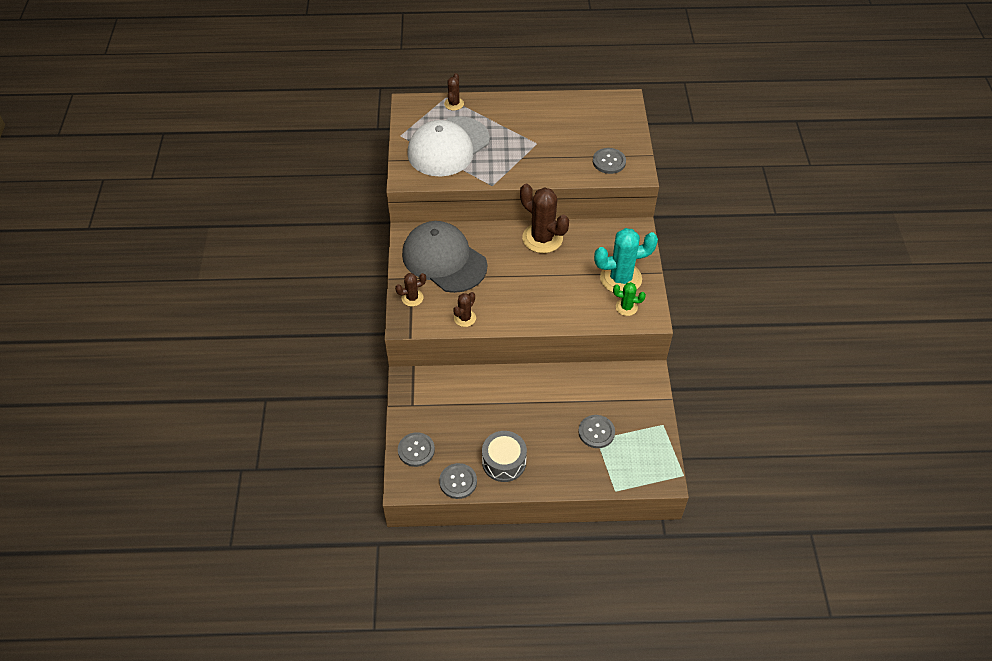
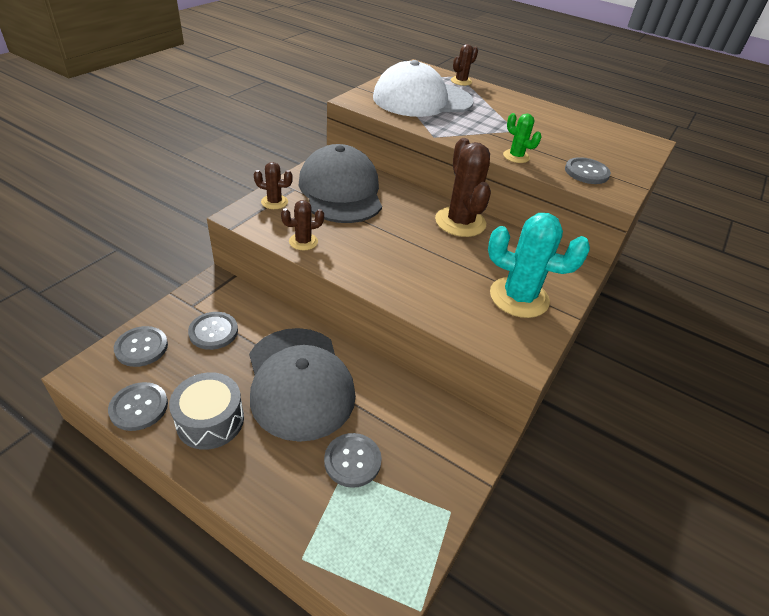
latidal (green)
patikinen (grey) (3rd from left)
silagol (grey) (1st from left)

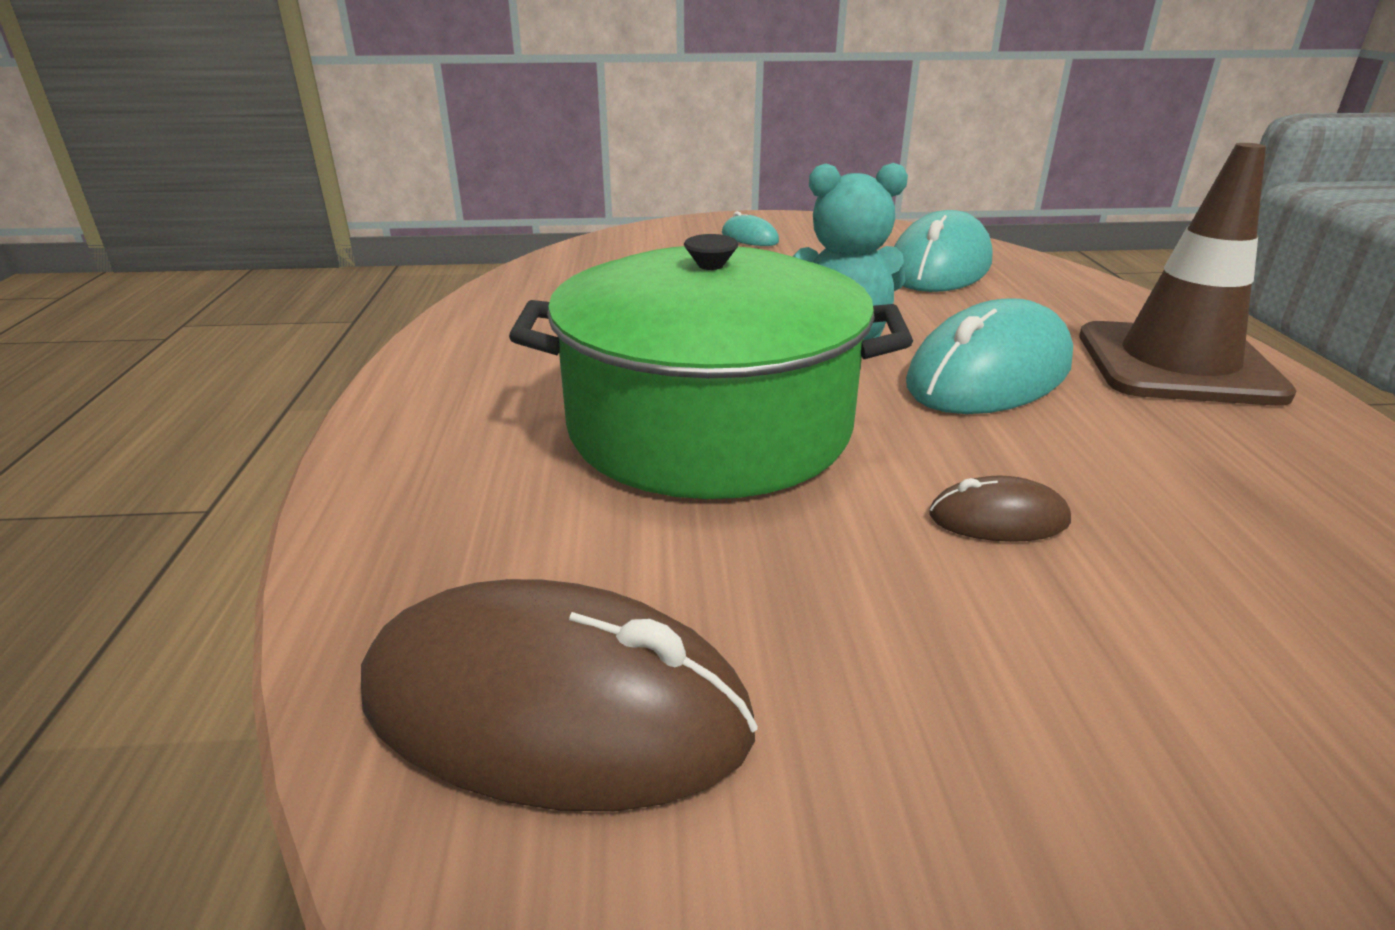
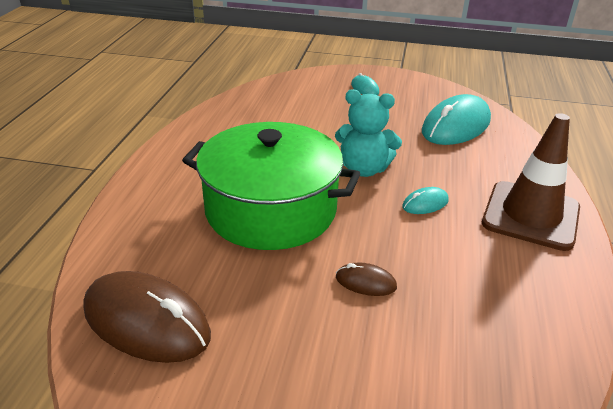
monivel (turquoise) (2nd from left)

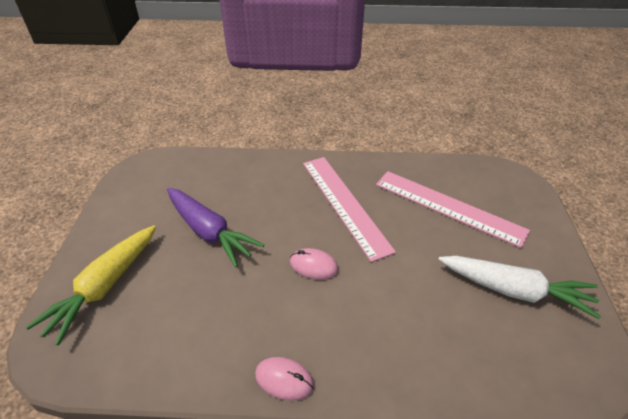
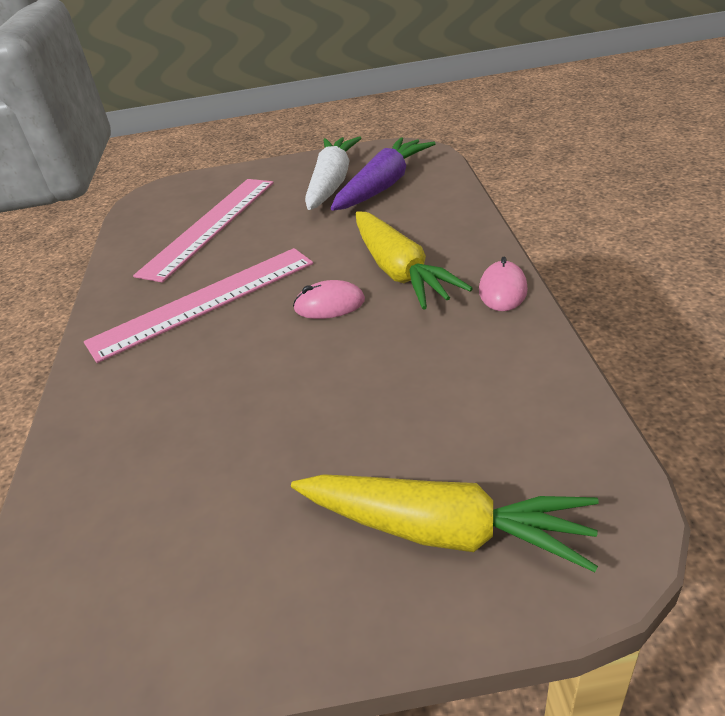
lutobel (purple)
monivel (pink) (1st from left)
lutobel (yellow) (1st from left)

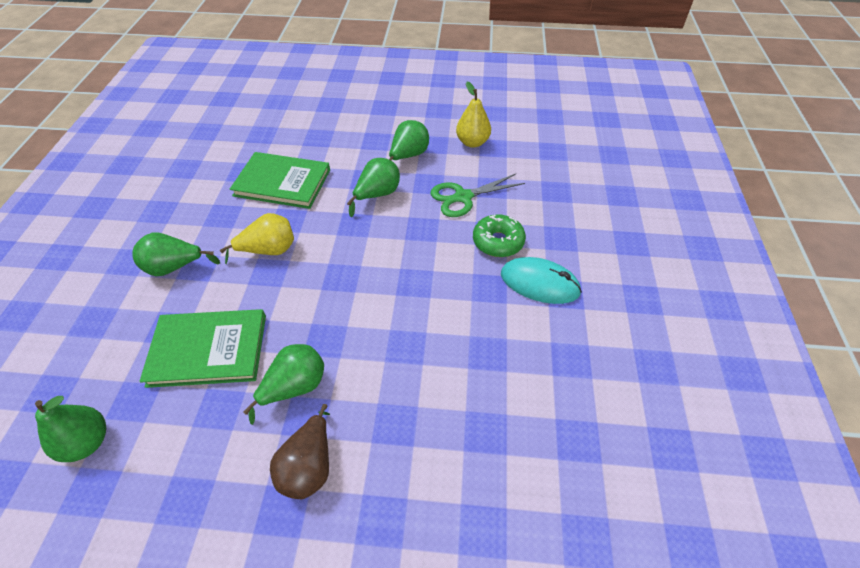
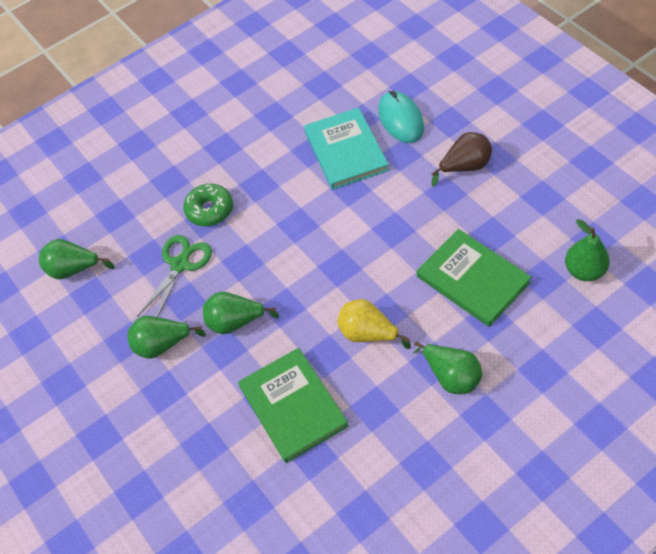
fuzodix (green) (1st from left)
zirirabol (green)
fuzodix (yellow) (2nd from left in the first image)
monivel (turquoise)
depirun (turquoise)

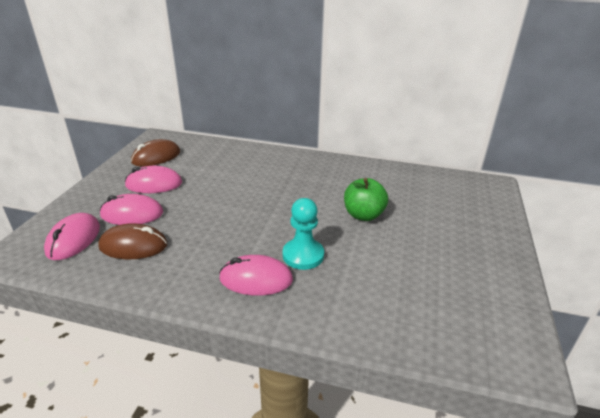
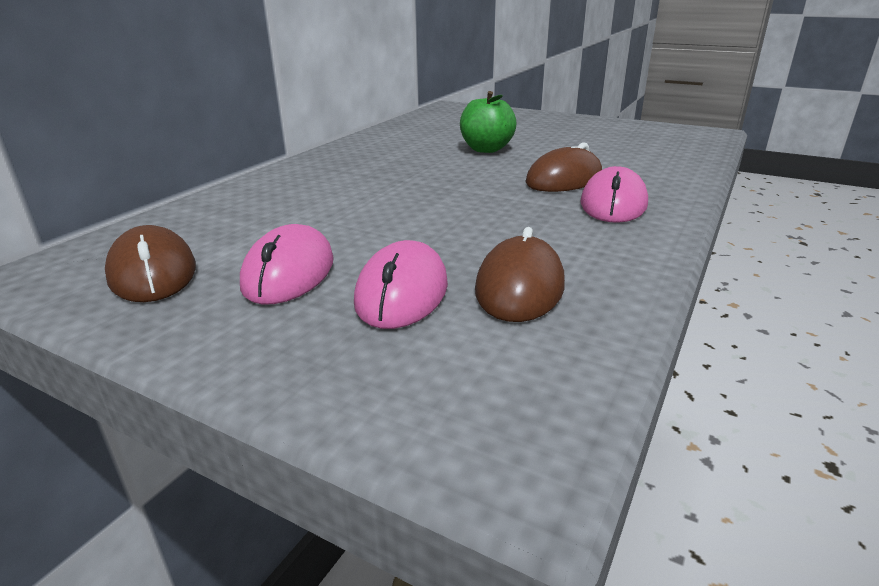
monivel (pink) (1st from left in the first image)
monivel (brown) (3rd from left)

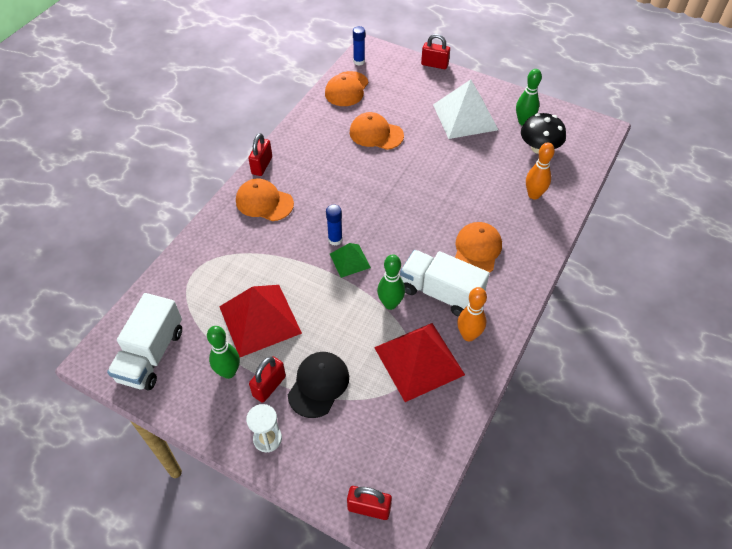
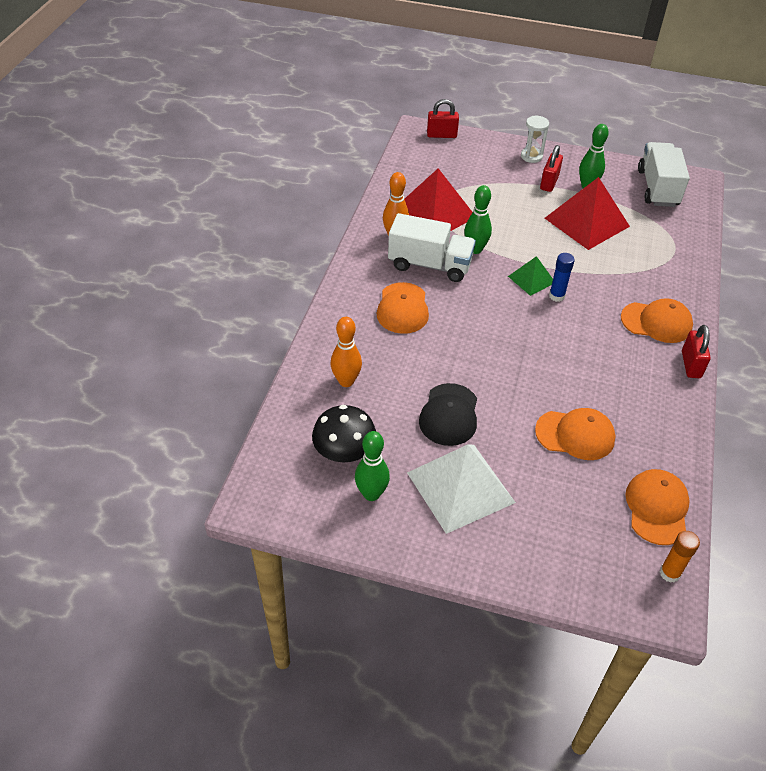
silagol (black)
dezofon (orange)
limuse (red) (4th from left in the first image)

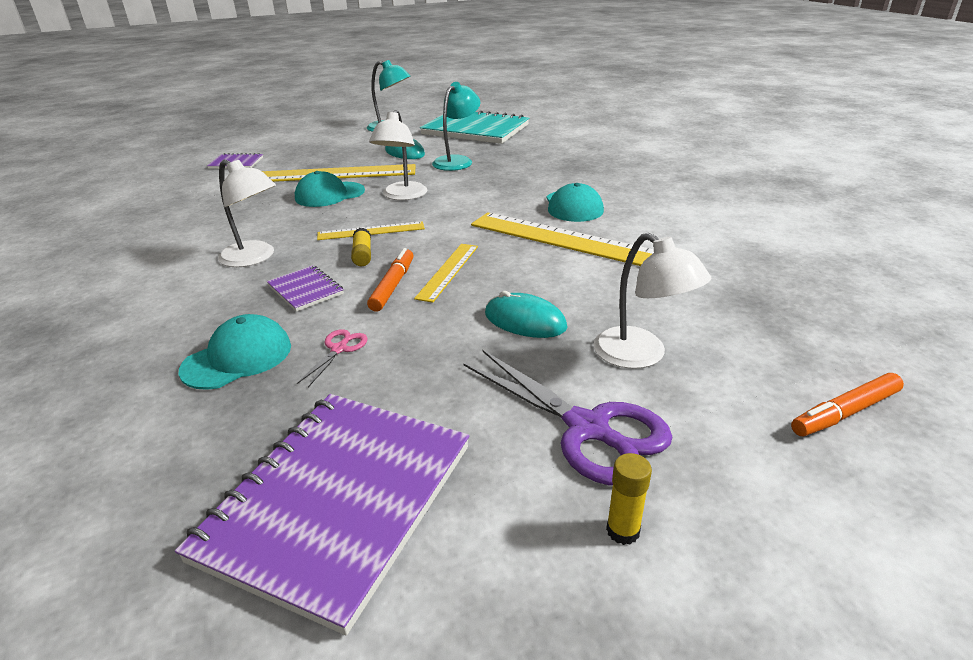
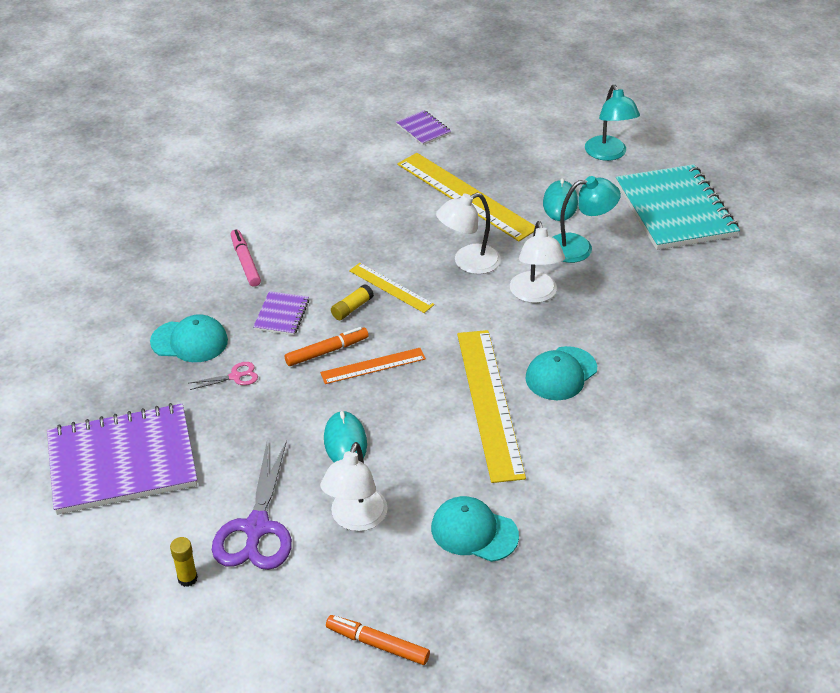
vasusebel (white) (3rd from left)
silagol (turquoise) (2nd from left)
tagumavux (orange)
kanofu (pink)

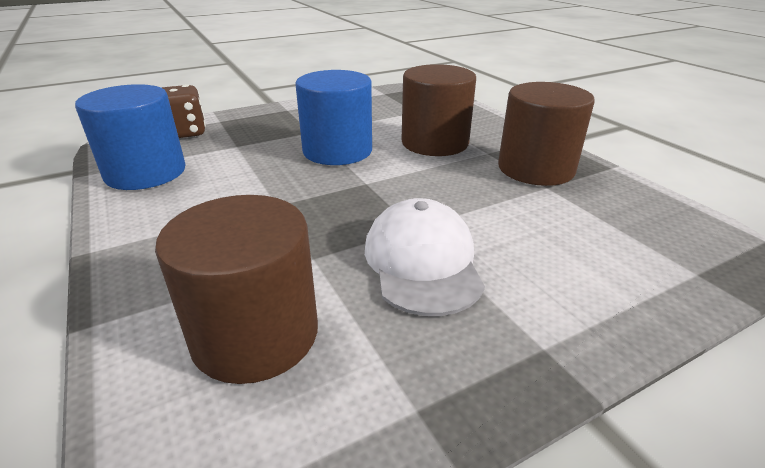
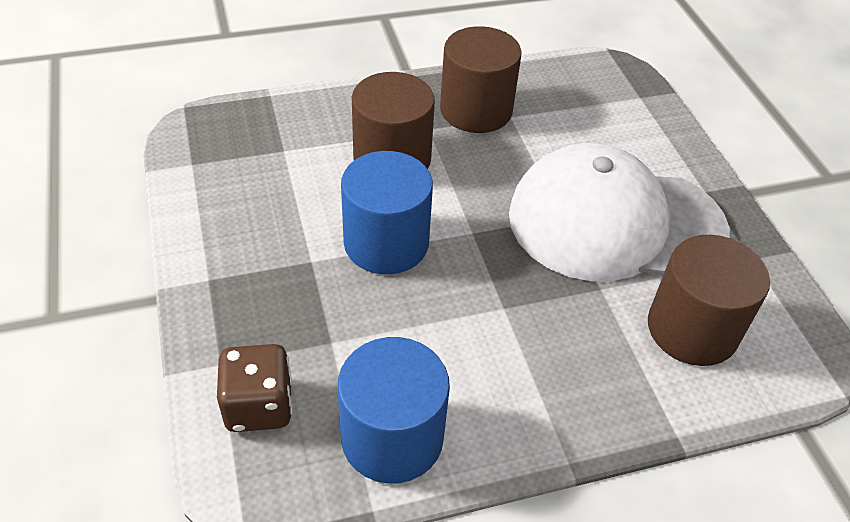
silagol (white)

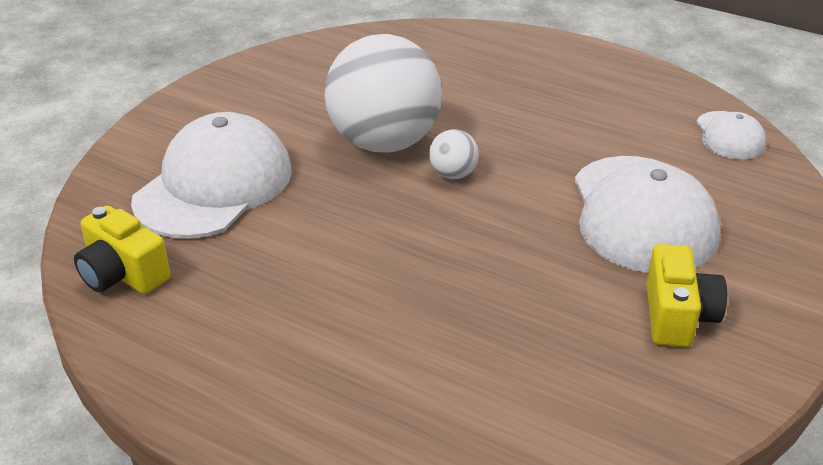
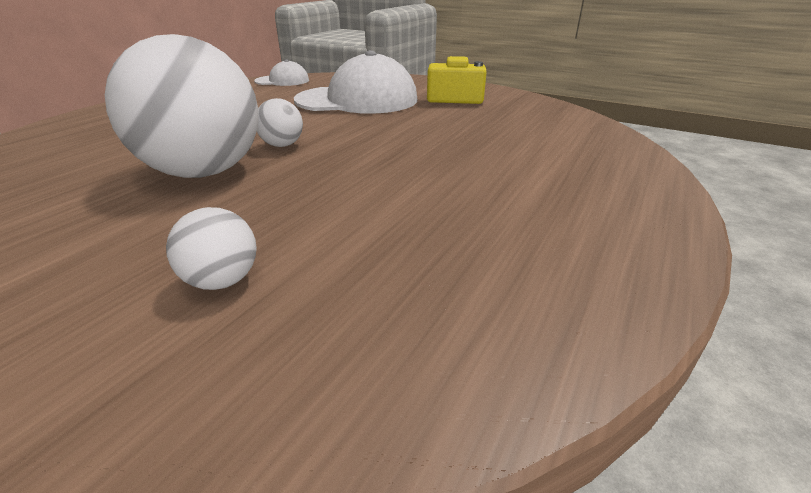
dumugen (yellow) (1st from left in the first image)
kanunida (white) (2nd from left)

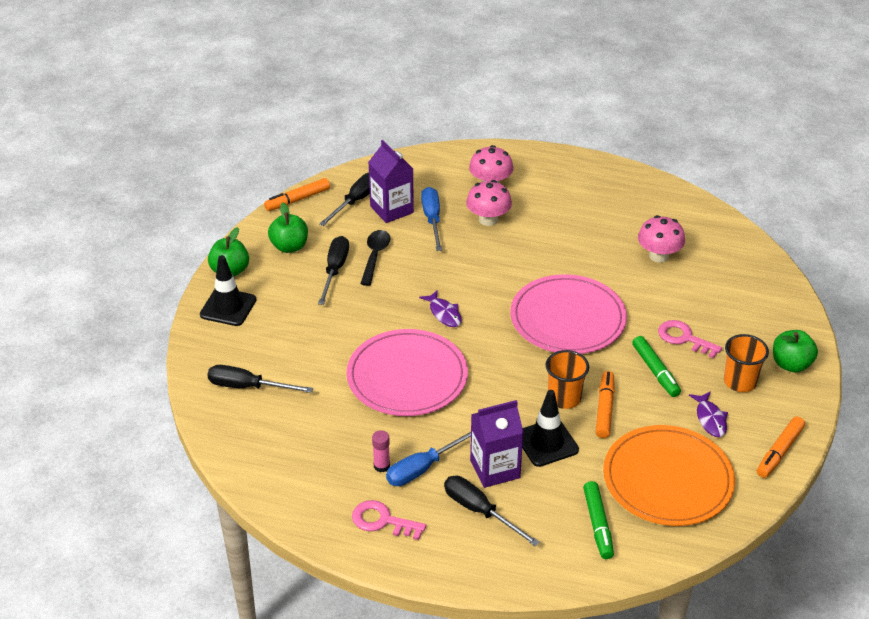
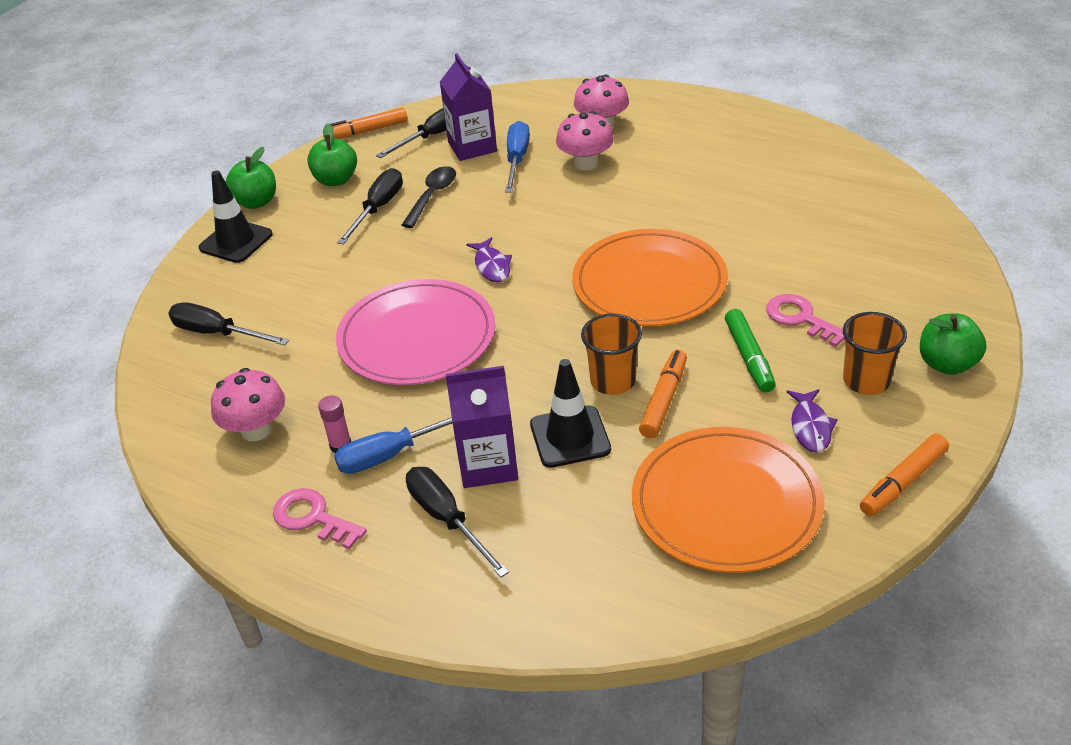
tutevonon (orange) (1st from left)
kanofu (green) (1st from left in the first image)
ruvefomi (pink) (1st from left)

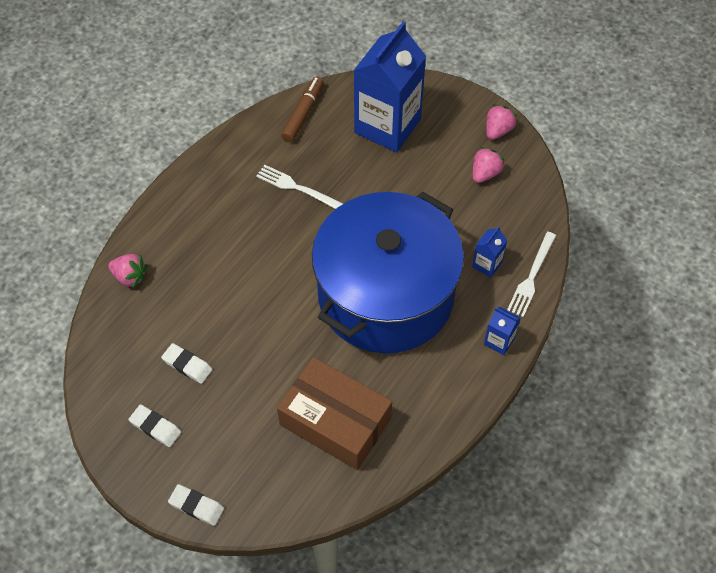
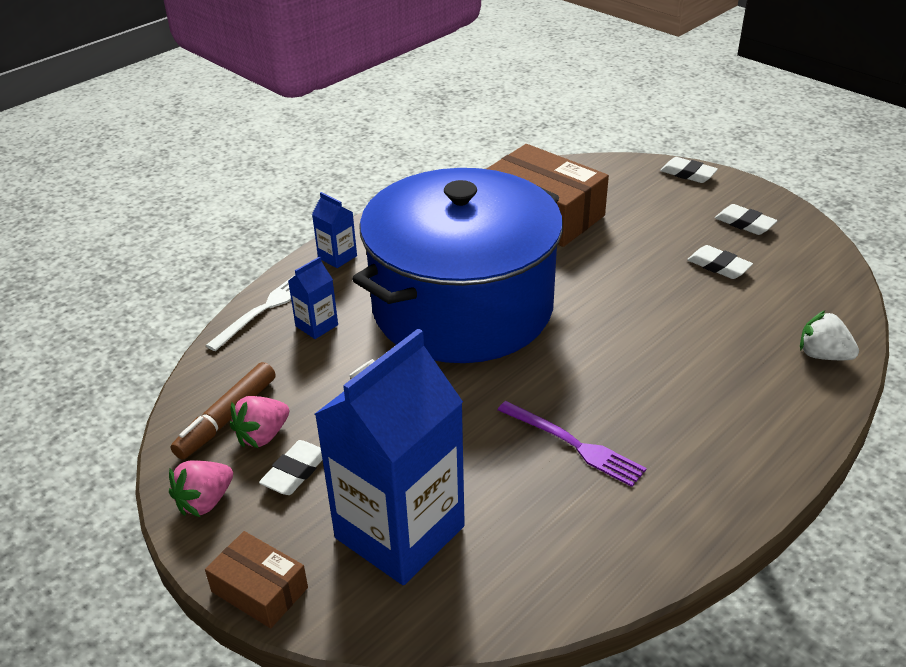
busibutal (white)
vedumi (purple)
kanofu (brown)
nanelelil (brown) (1st from left)
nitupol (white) (1st from left)

